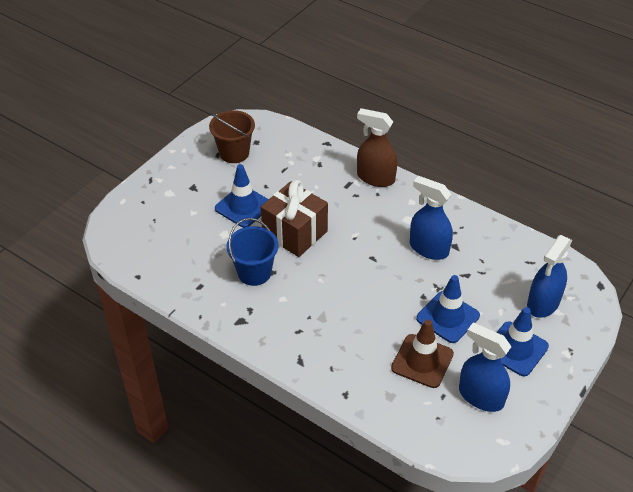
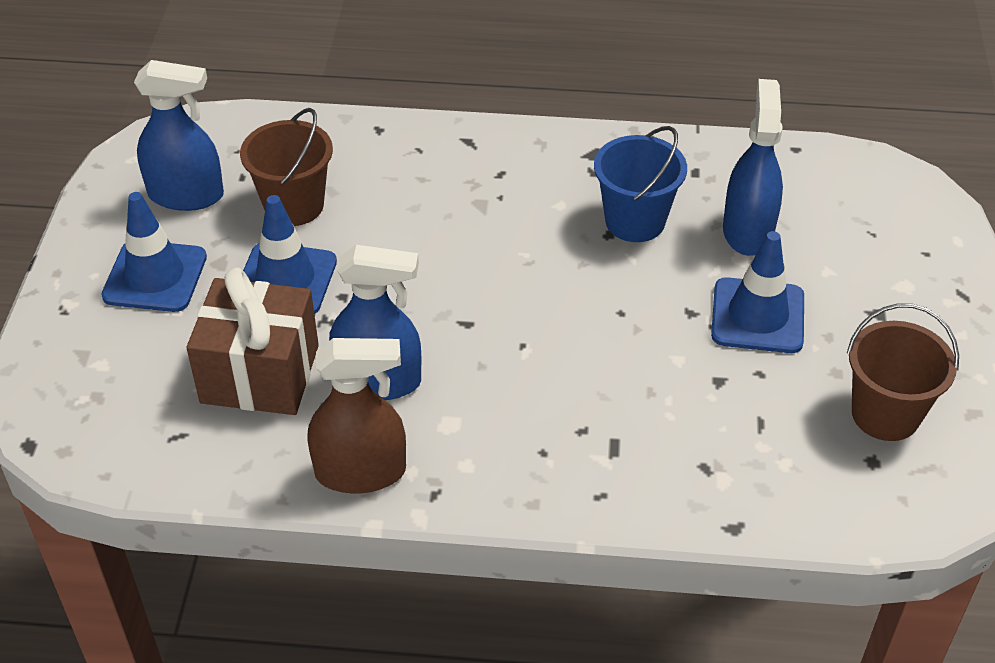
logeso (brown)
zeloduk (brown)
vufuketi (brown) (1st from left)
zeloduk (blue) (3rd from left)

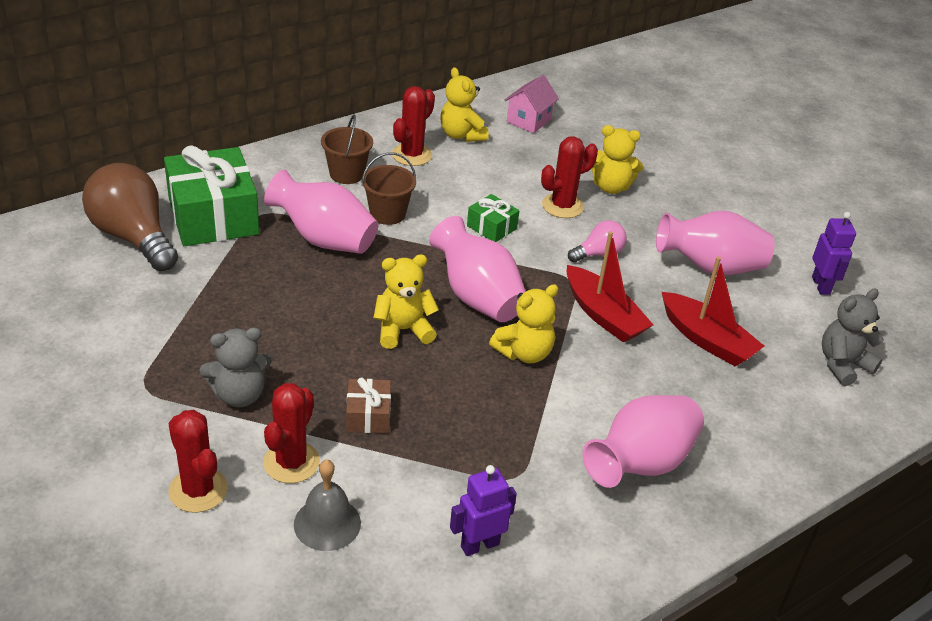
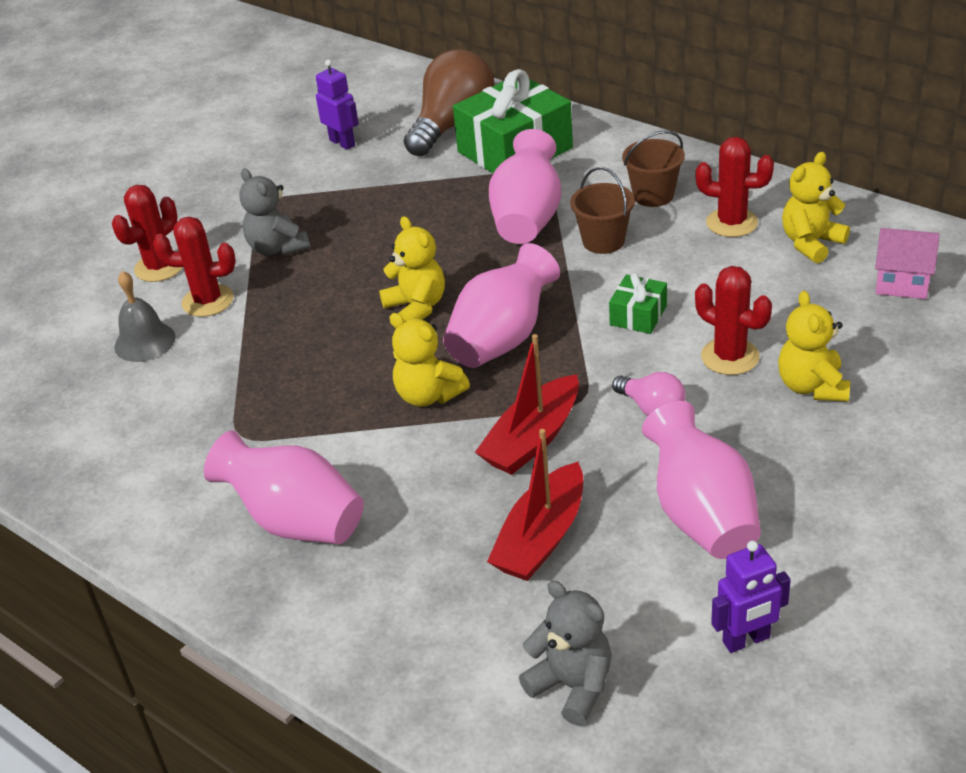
logeso (brown)
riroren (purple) (1st from left)

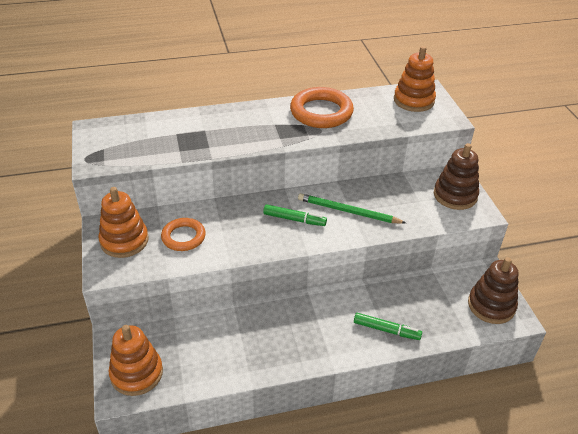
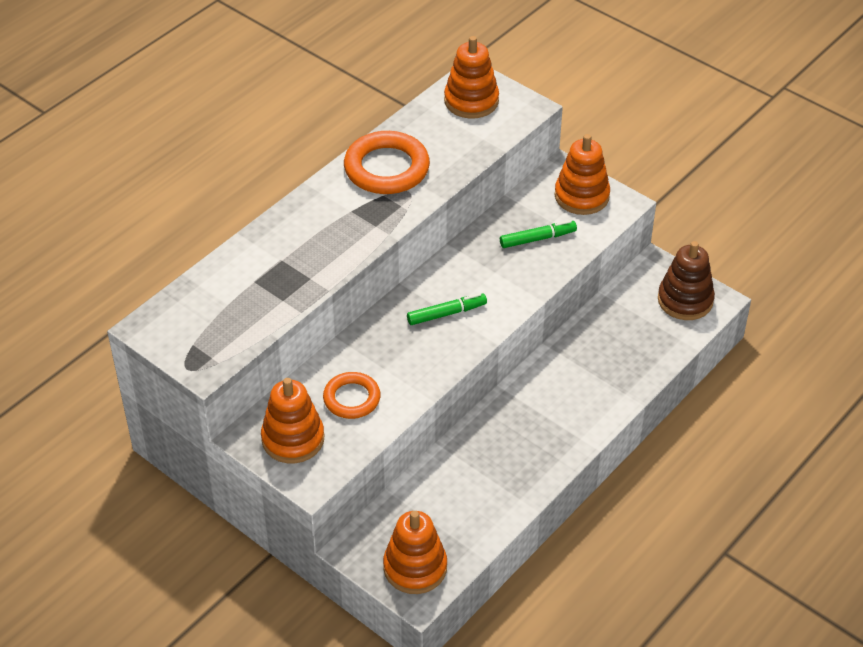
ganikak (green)
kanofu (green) (2nd from left)
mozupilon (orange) (4th from left)

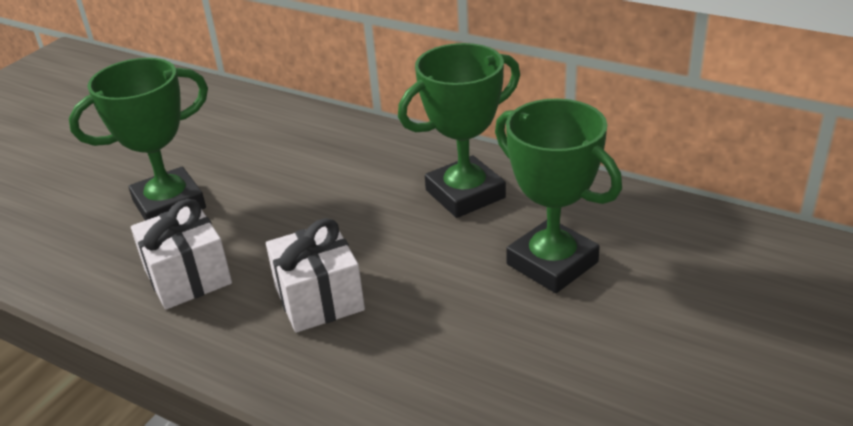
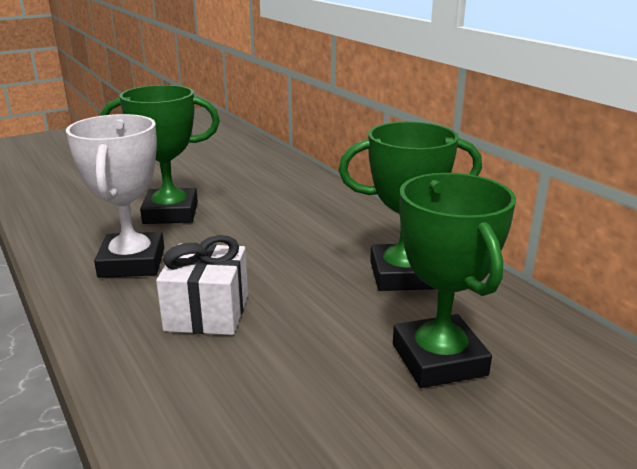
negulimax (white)

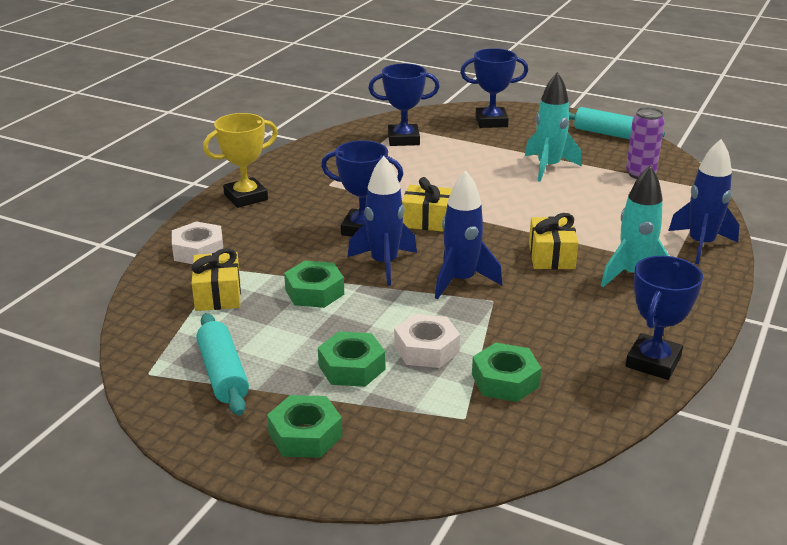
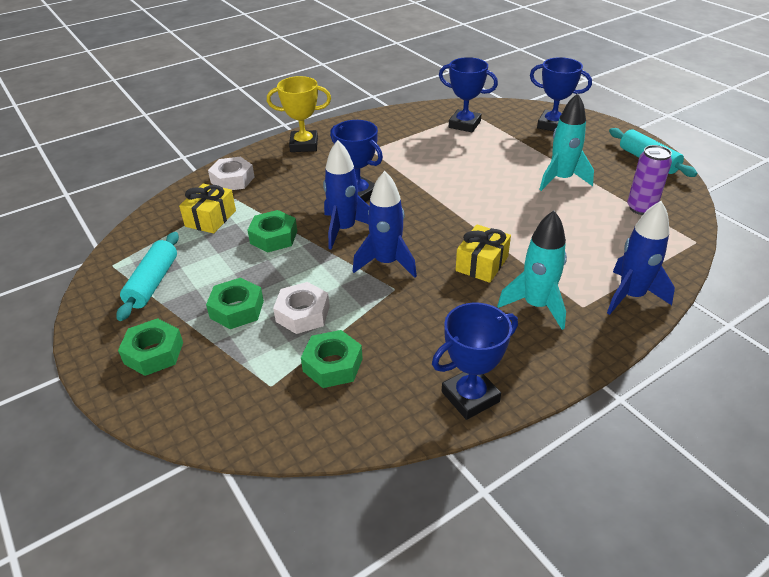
logeso (yellow) (2nd from left in the first image)

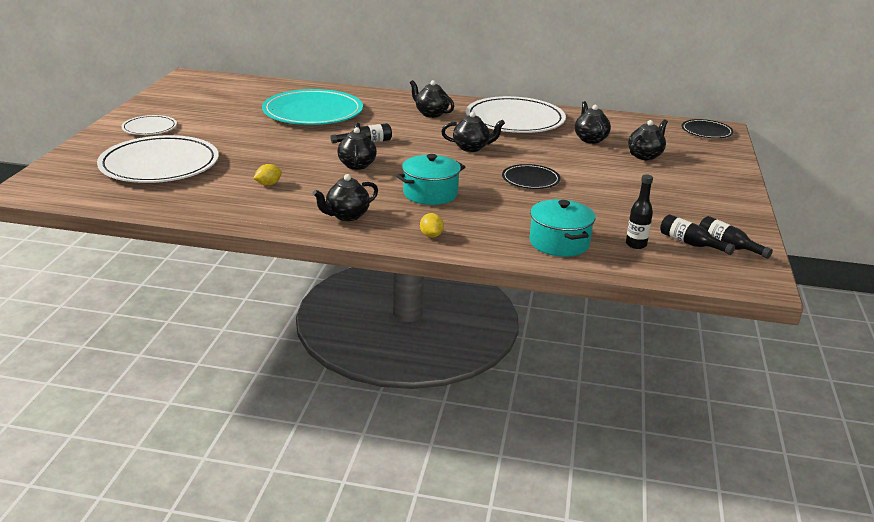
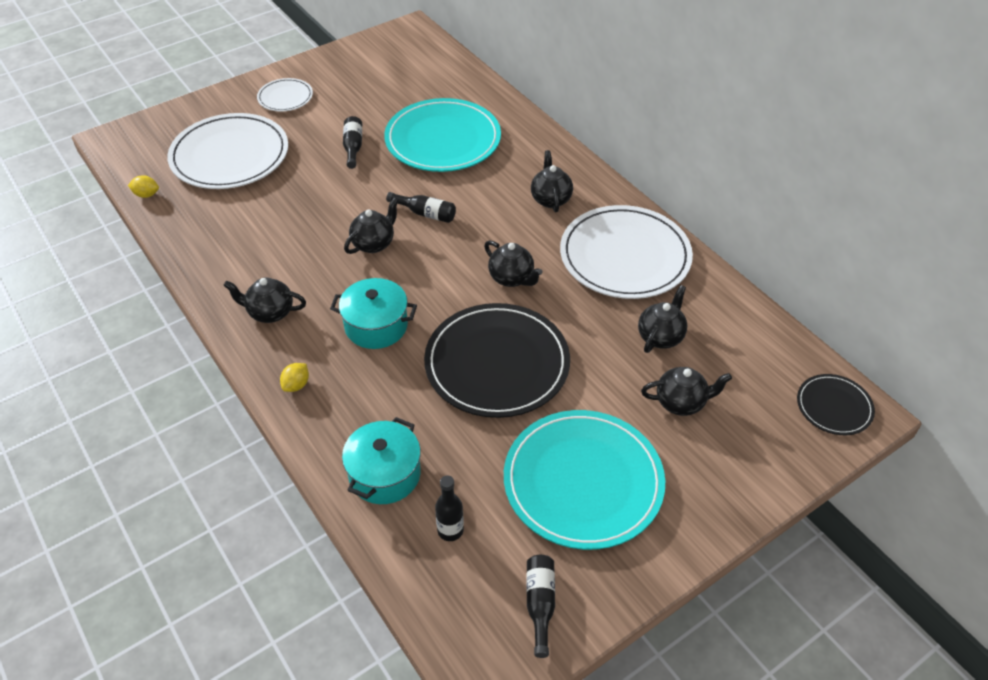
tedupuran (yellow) (1st from left)
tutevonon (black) (1st from left)
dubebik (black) (1st from left)
tutevonon (turquoise) (2nd from left)

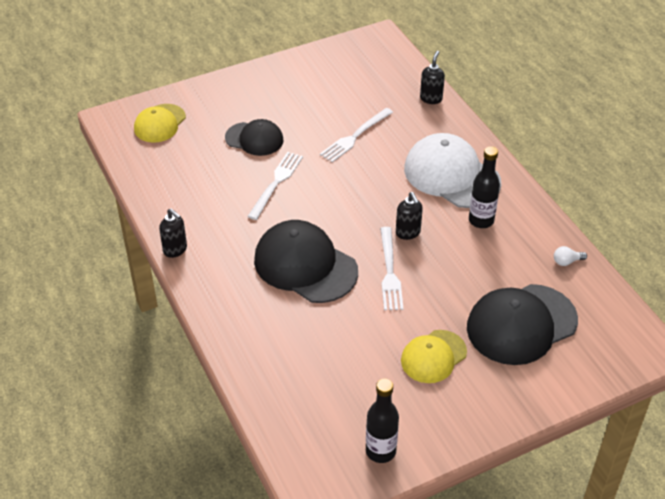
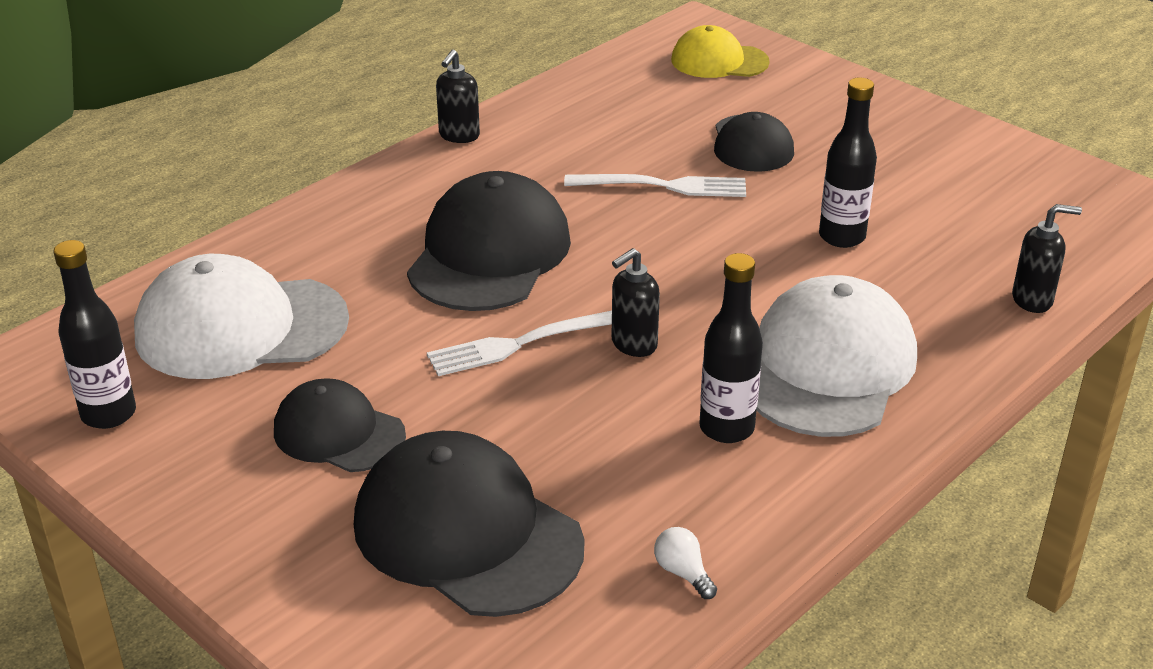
dubebik (black) (3rd from left)
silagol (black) (1st from left)
silagol (white) (1st from left)

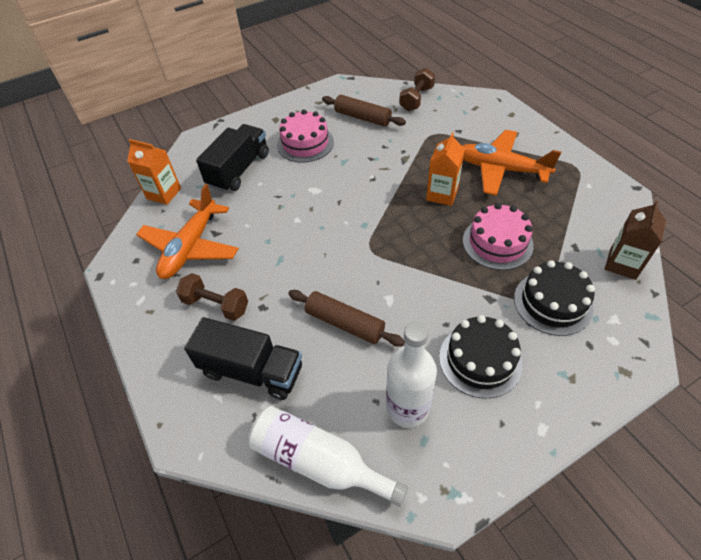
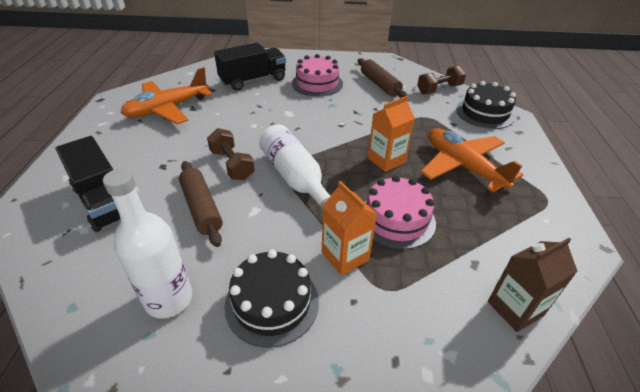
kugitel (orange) (1st from left)
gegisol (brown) (1st from left)
dubebik (white) (2nd from left)
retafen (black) (2nd from left)

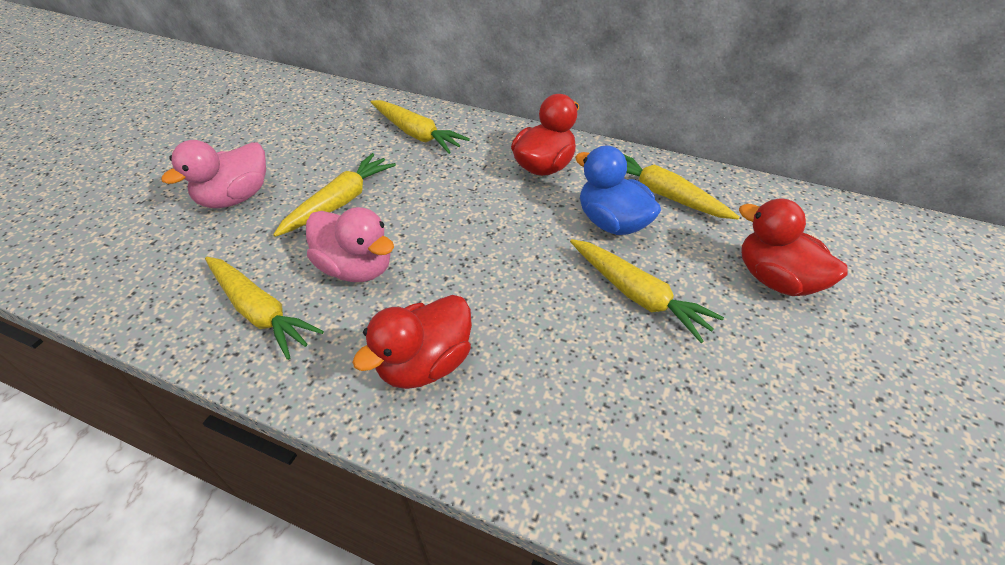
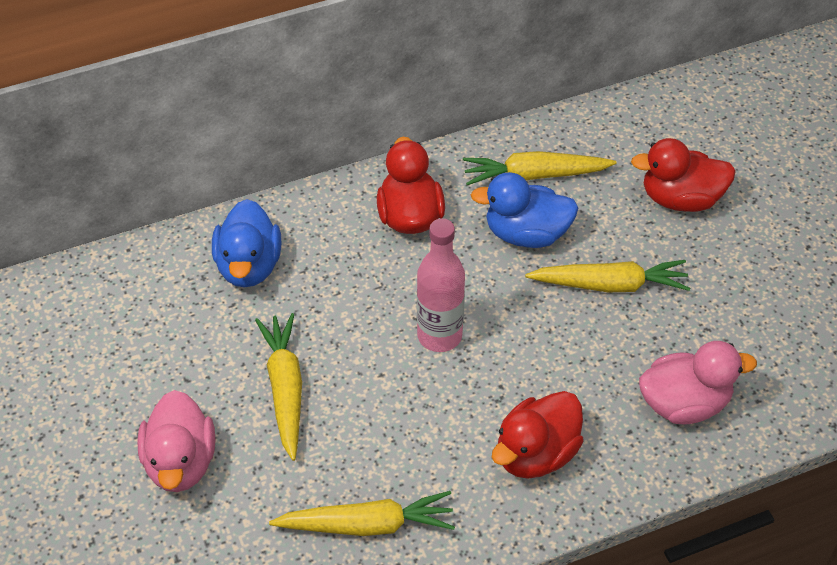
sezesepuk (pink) (2nd from left)
sezesepuk (red) (2nd from left)
sezesepuk (blue) (1st from left)
dubebik (pink)

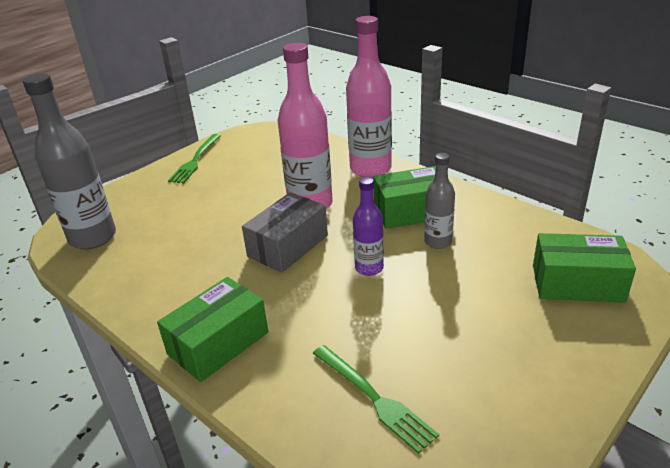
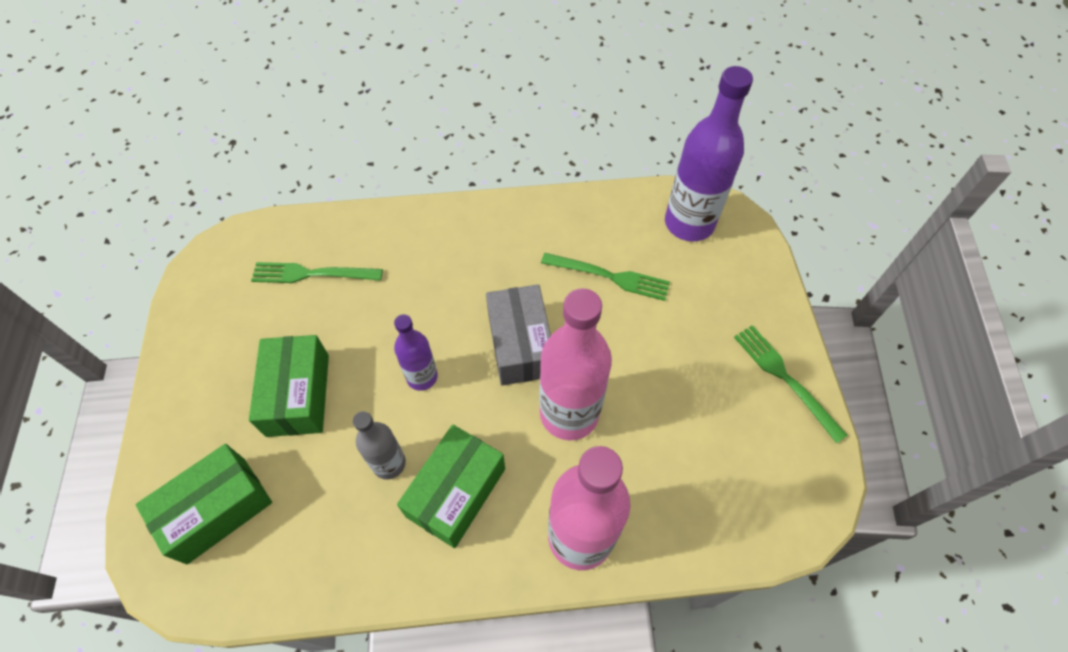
dubebik (purple) (2nd from left)
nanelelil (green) (2nd from left)
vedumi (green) (2nd from left)

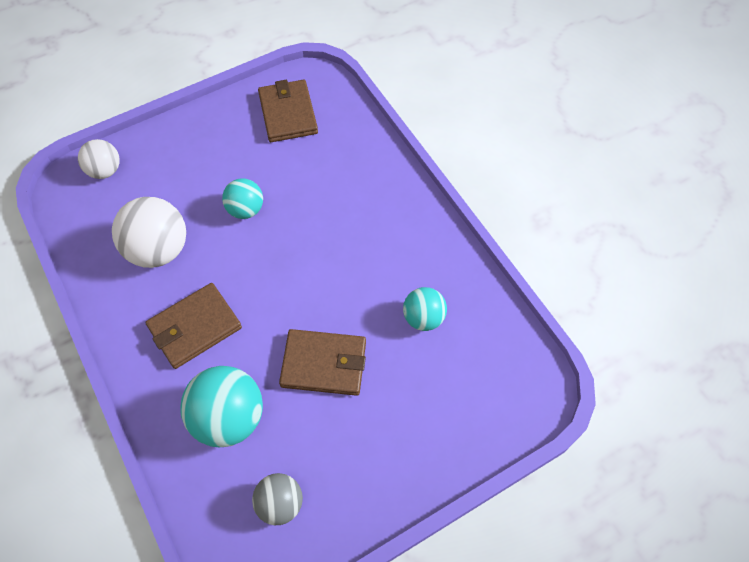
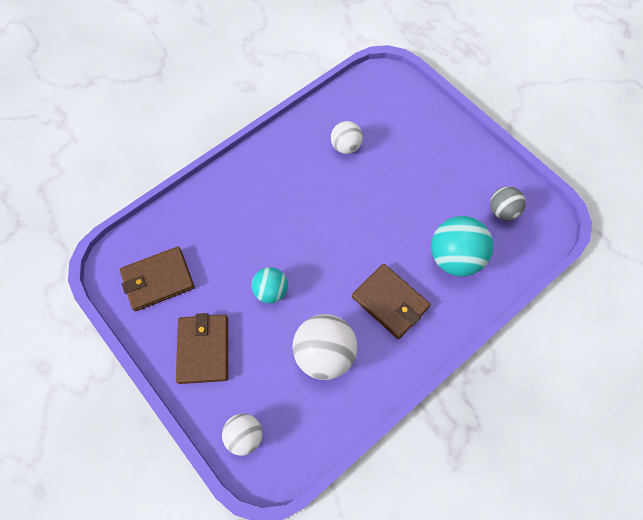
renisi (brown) (2nd from left)
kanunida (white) (3rd from left)

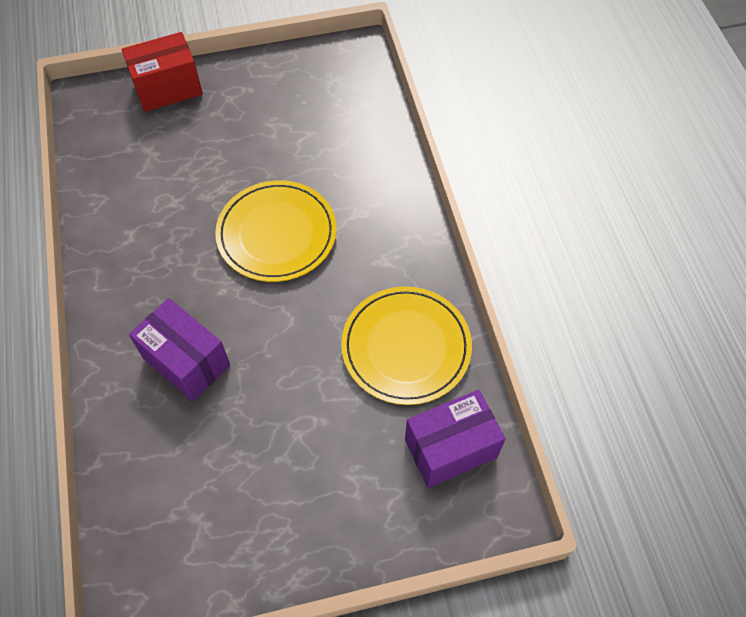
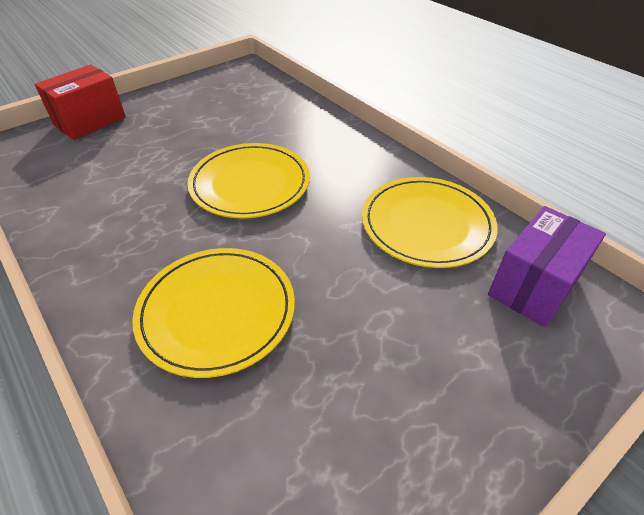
tutevonon (yellow) (1st from left)

